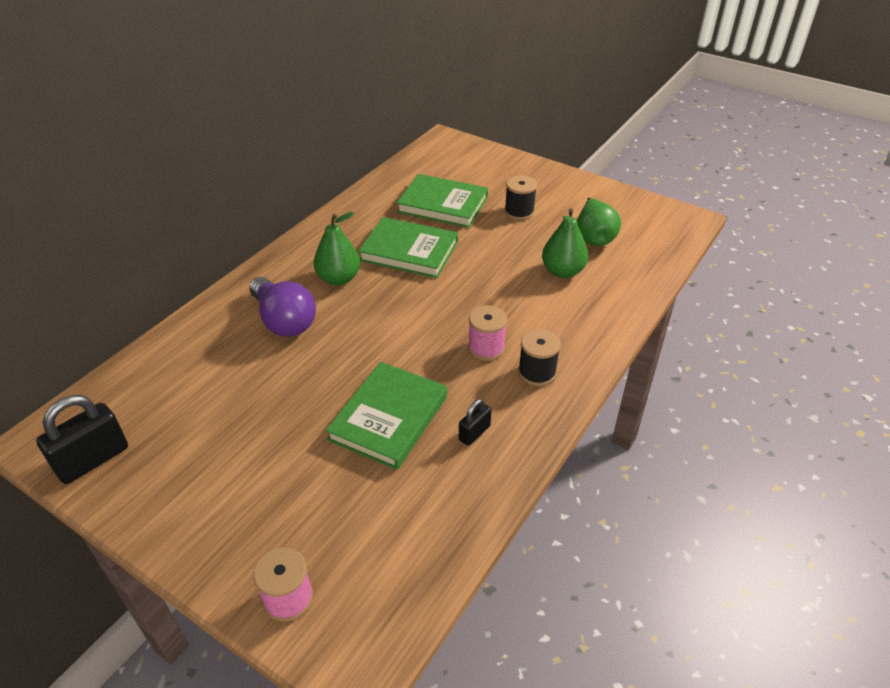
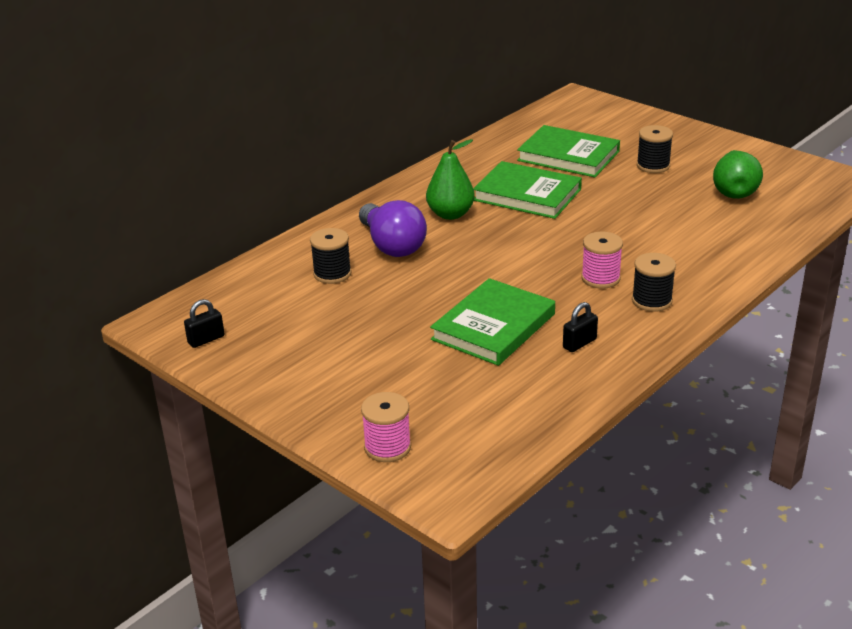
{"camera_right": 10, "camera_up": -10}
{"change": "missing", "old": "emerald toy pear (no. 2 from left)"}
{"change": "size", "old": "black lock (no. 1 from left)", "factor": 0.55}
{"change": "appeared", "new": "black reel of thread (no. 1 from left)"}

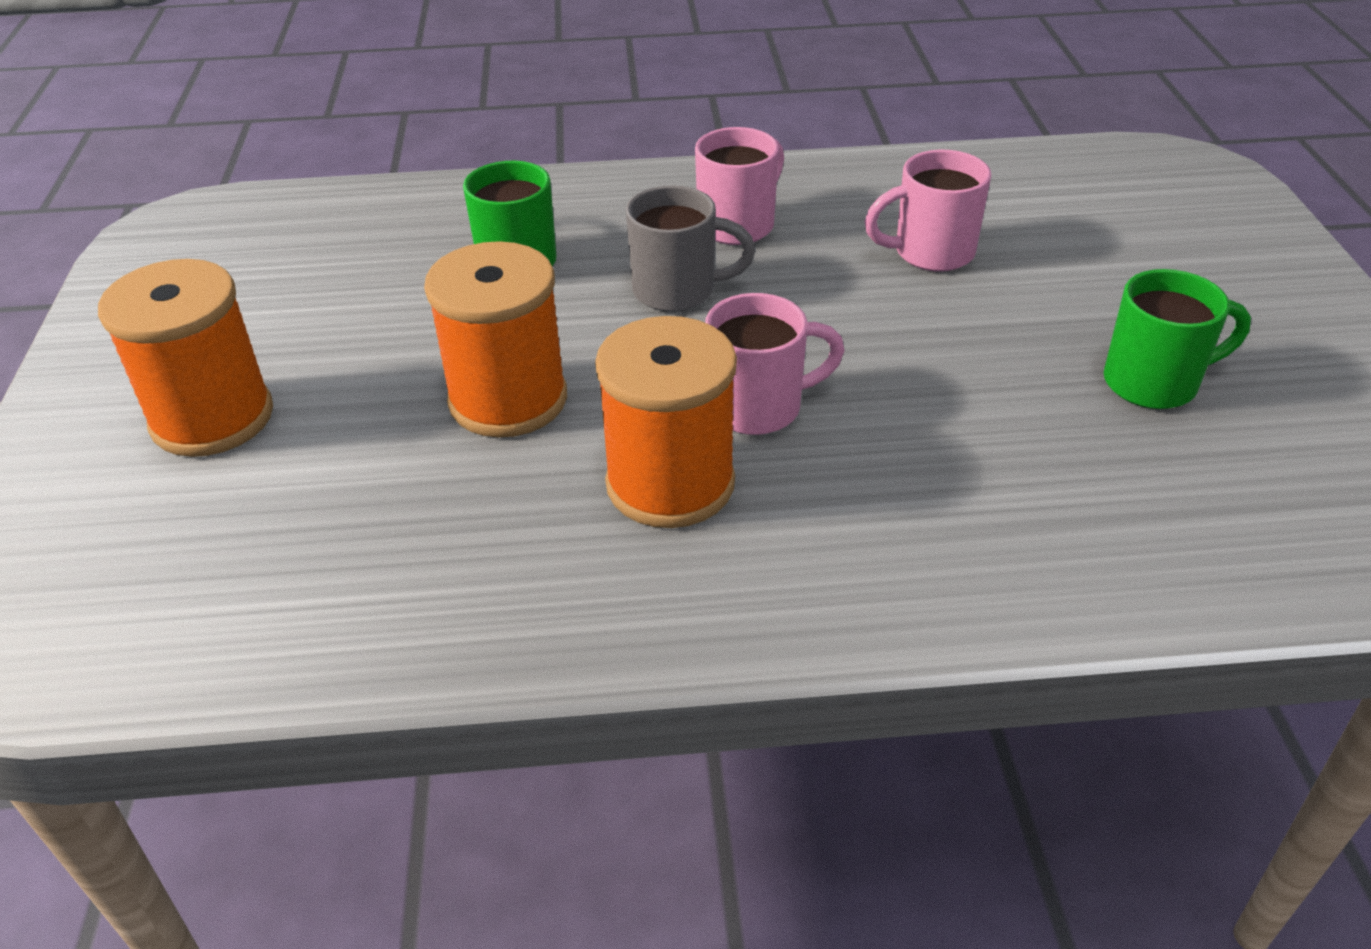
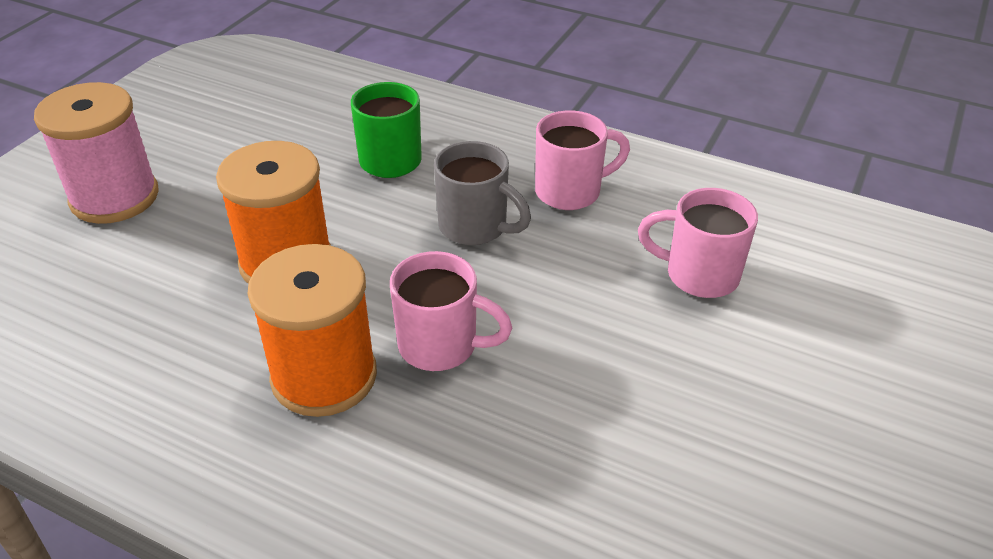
{"camera_right": 30, "camera_up": 0}
{"change": "colour", "old": "bright orange reel of thread (no. 1 from left)", "new": "rose-pink reel of thread"}
{"change": "missing", "old": "emerald tea mug (no. 2 from left)"}

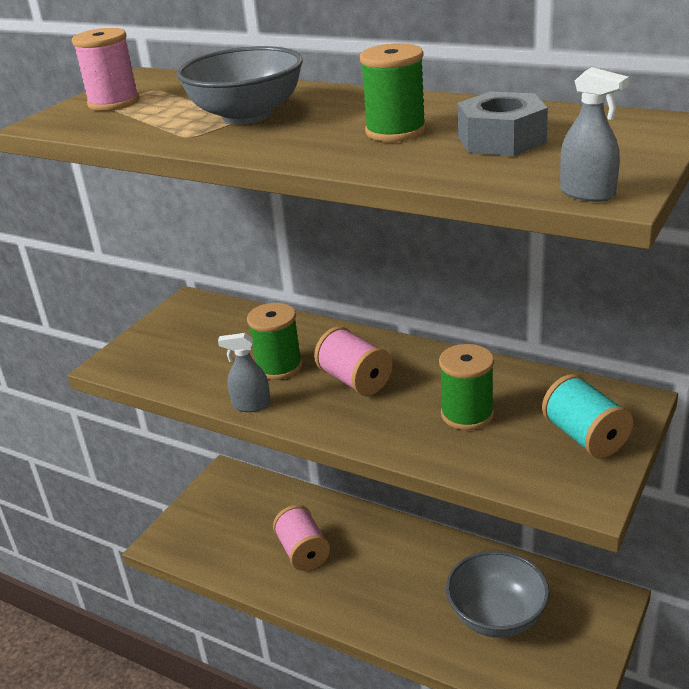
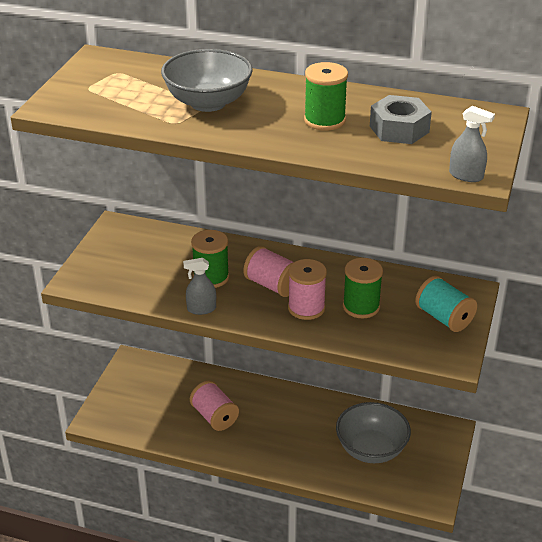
{"camera_right": -15, "camera_up": 5}
{"change": "relocated", "old": "rose-pink reel of thread (no. 1 from left in the first image)", "new": "rose-pink reel of thread (no. 3 from left)"}

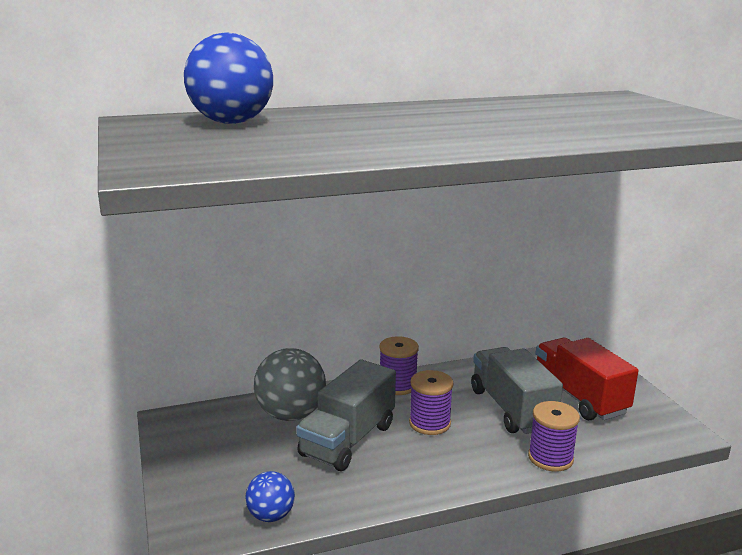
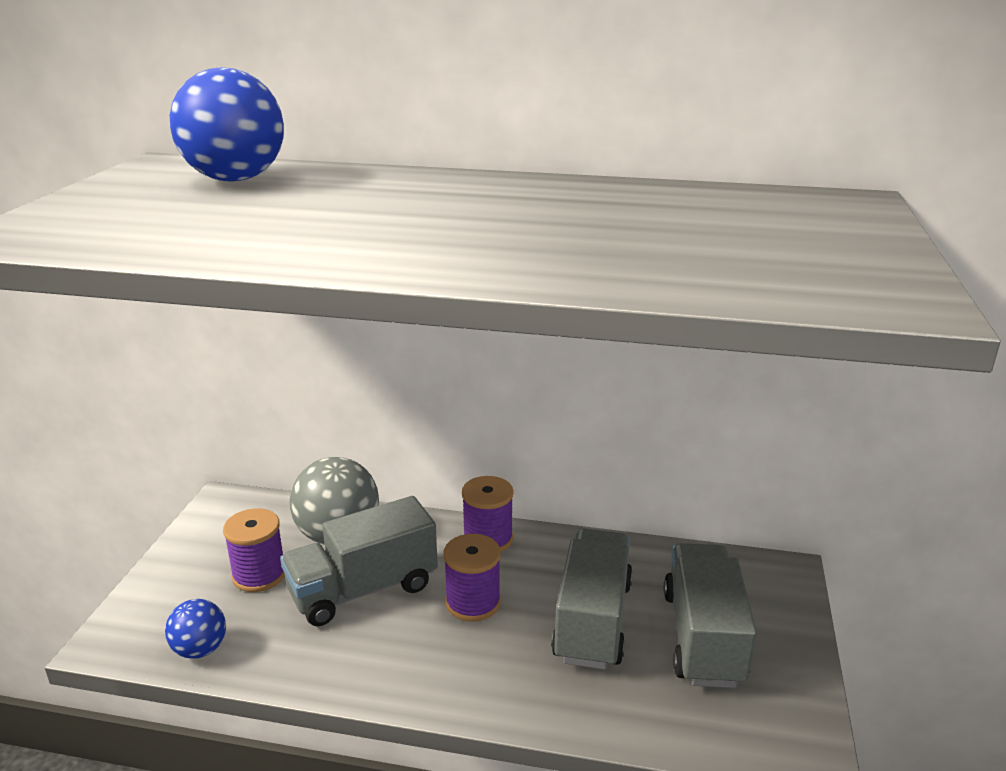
{"camera_right": 30, "camera_up": 5}
{"change": "colour", "old": "crimson lorry", "new": "grey lorry (no. 3 from left)"}
{"change": "relocated", "old": "violet reel of thread (no. 3 from left in the first image)", "new": "violet reel of thread (no. 1 from left)"}

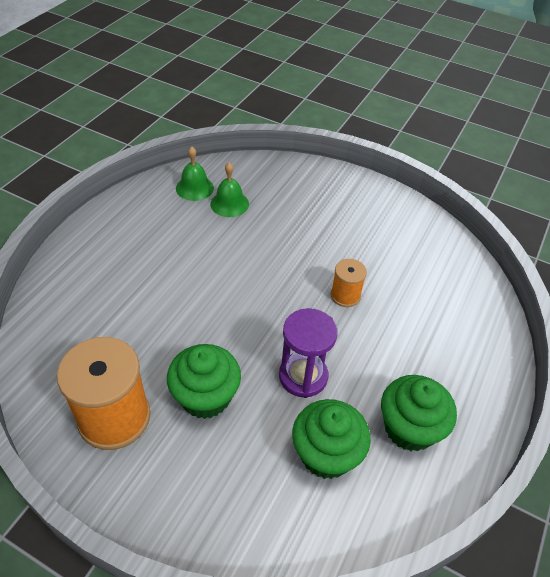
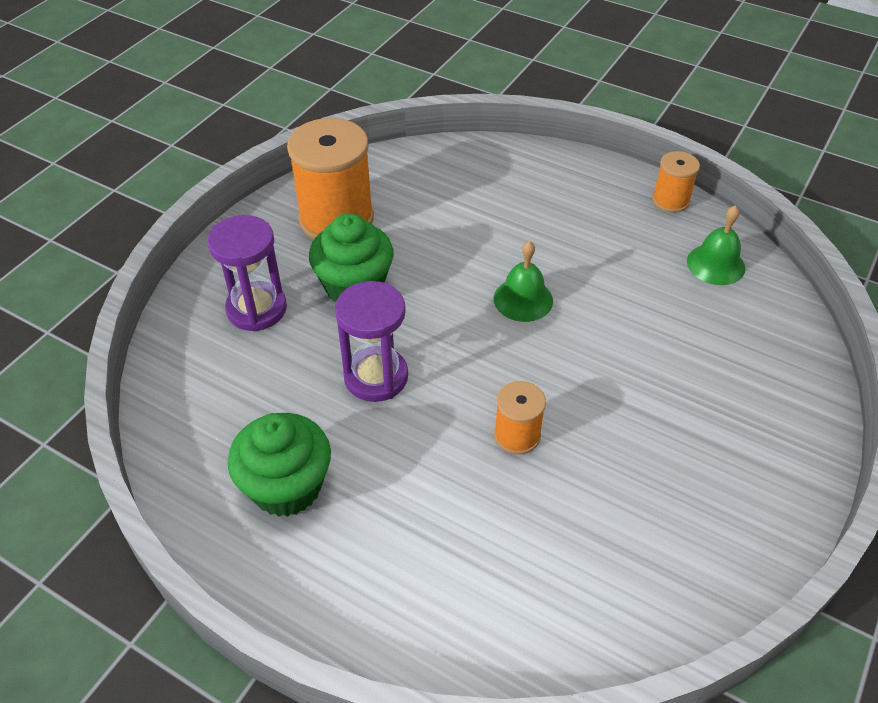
{"camera_right": 95, "camera_up": 0}
{"change": "relocated", "old": "emerald school bell (no. 2 from left in the first image)", "new": "emerald school bell (no. 1 from left)"}
{"change": "missing", "old": "emerald fairy cake (no. 2 from left)"}
{"change": "appeared", "new": "bright orange reel of thread (no. 3 from left)"}
{"change": "appeared", "new": "violet sandglass (no. 1 from left)"}

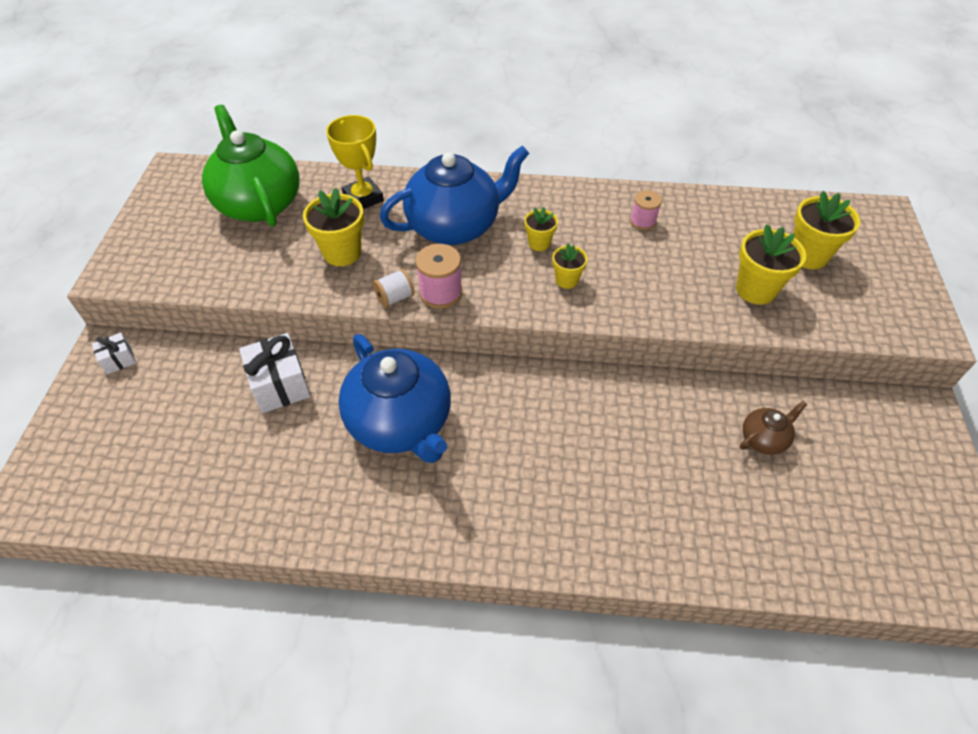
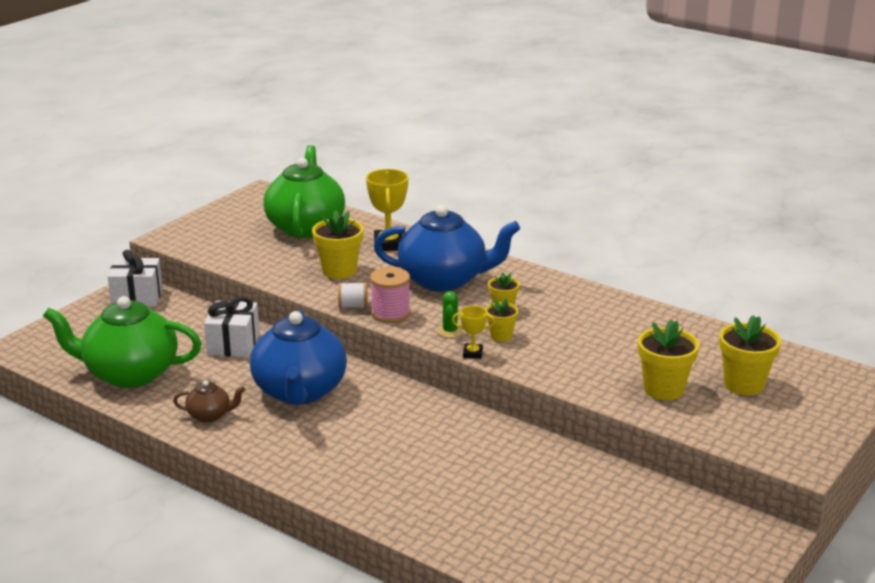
{"camera_right": 30, "camera_up": -25}
{"change": "missing", "old": "rose-pink reel of thread (no. 2 from left)"}
{"change": "size", "old": "white wrapped gift (no. 1 from left)", "factor": 1.84}
{"change": "relocated", "old": "russet tea pot"}
{"change": "appeared", "new": "emerald prickly plant"}
{"change": "appeared", "new": "emerald tea pot (no. 1 from left)"}
{"change": "appeared", "new": "yellow prize cup (no. 2 from left)"}

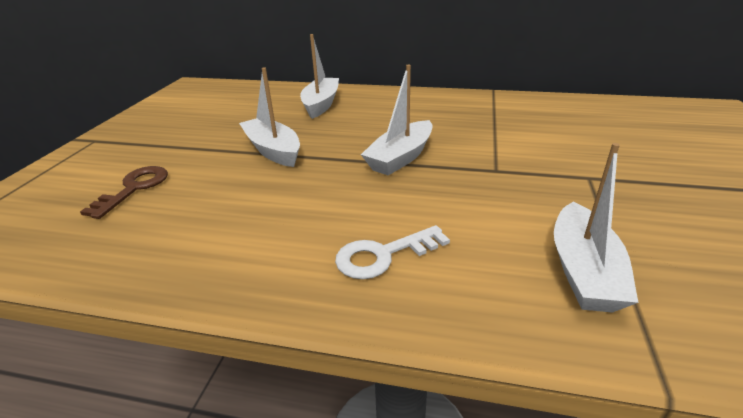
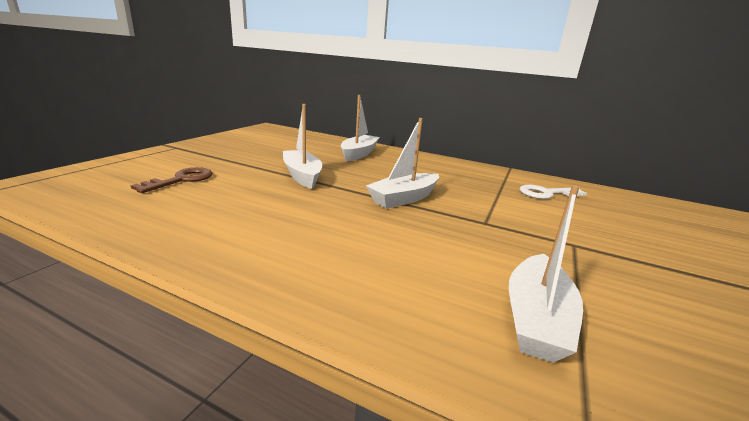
{"camera_right": 10, "camera_up": -10}
{"change": "relocated", "old": "white door key"}

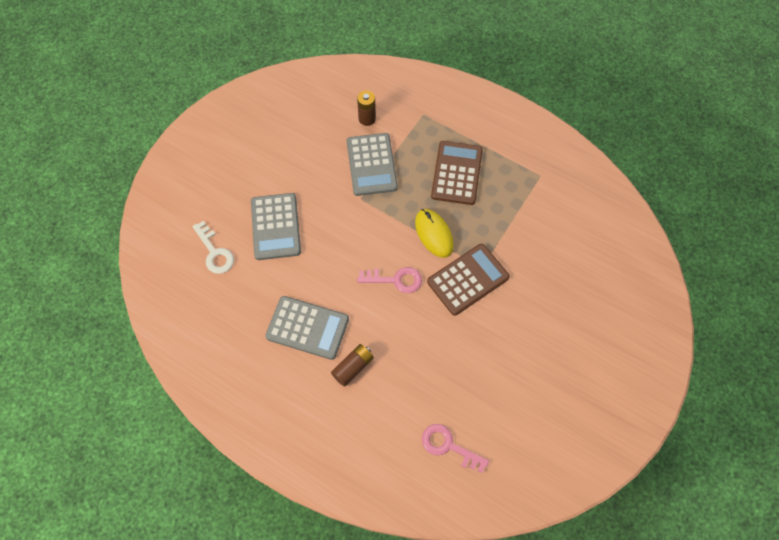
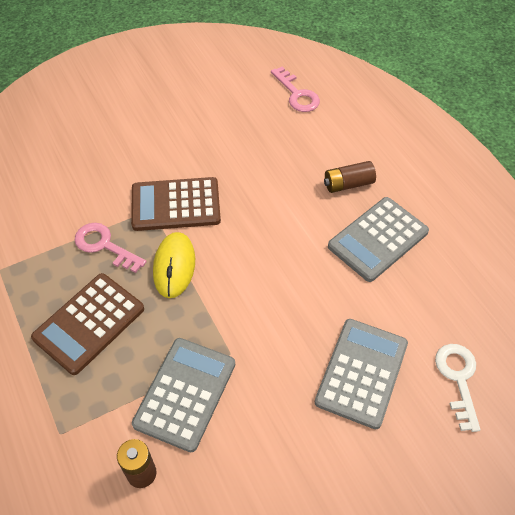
{"camera_right": -150, "camera_up": -10}
{"change": "relocated", "old": "rose-pink door key (no. 1 from left)"}
{"change": "spun", "old": "grey calculator (no. 2 from left in the first image)", "degrees": -90}

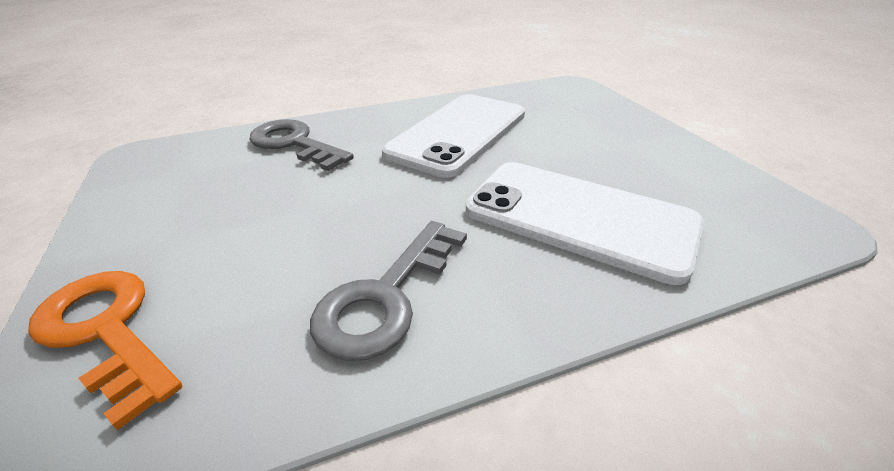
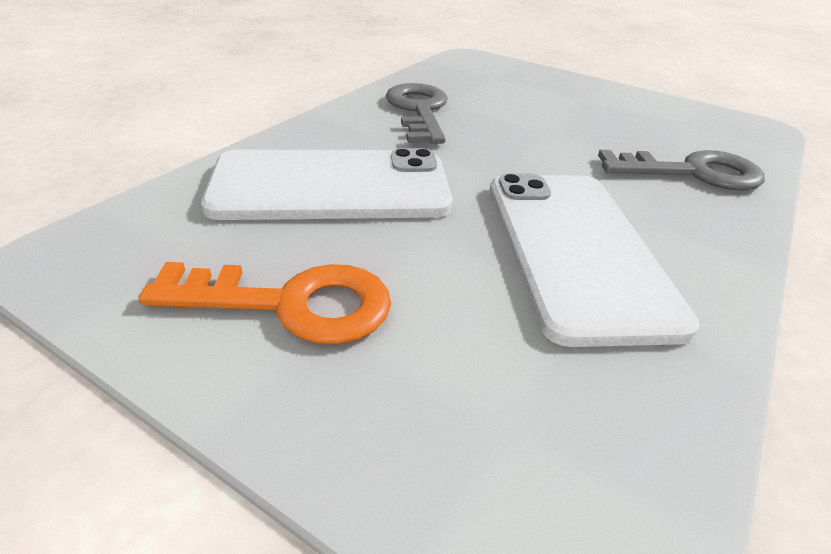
{"camera_right": 140, "camera_up": 0}
{"change": "relocated", "old": "bright orange door key"}

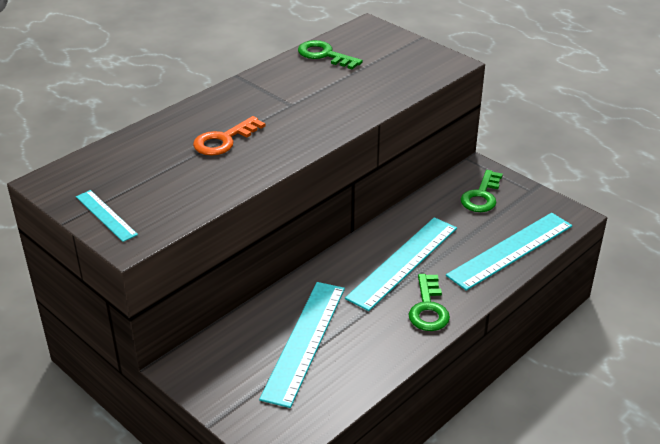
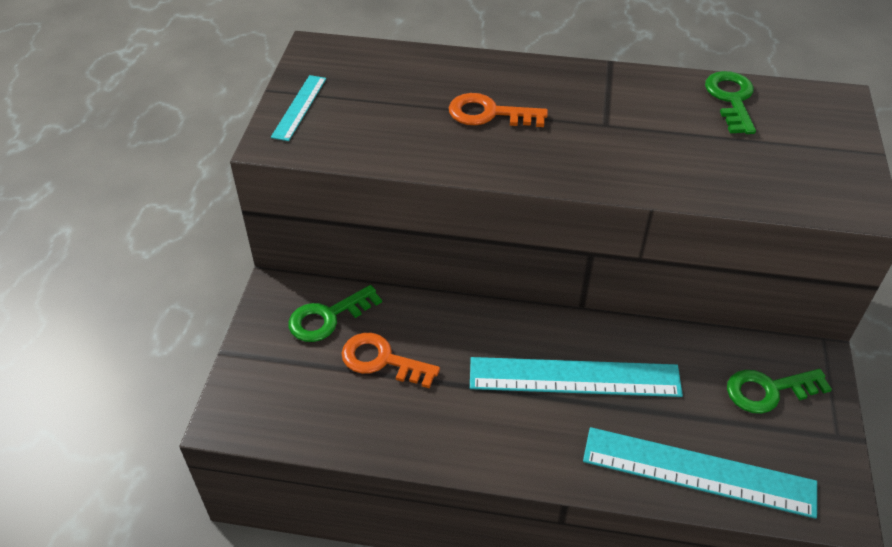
{"camera_right": 55, "camera_up": 10}
{"change": "relocated", "old": "emerald door key (no. 2 from left in the first image)", "new": "emerald door key (no. 1 from left)"}
{"change": "exchanged", "old": "turquoise straightedge (no. 2 from left)", "new": "bright orange door key (no. 1 from left)"}

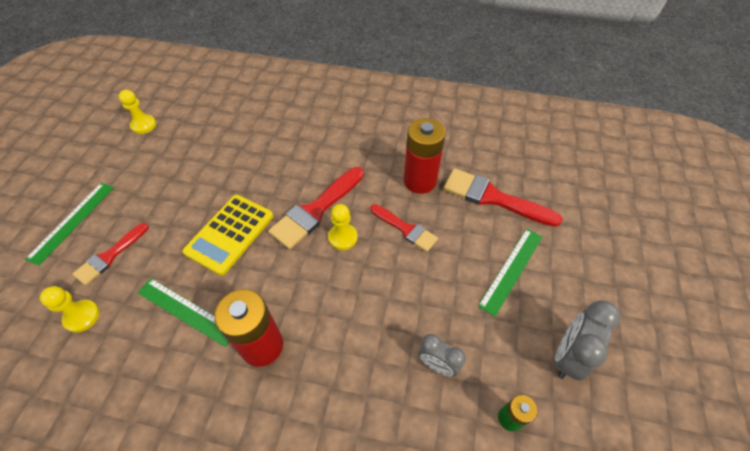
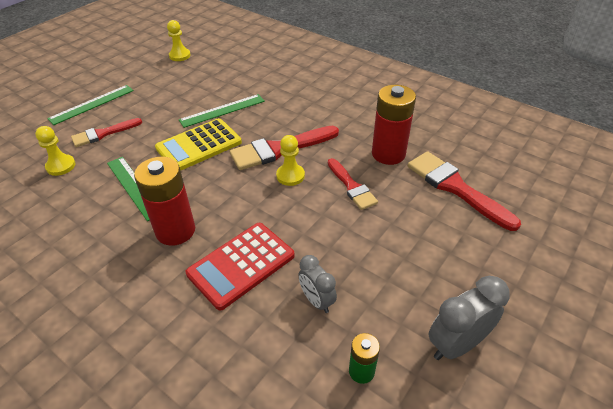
{"camera_right": 25, "camera_up": -10}
{"change": "relocated", "old": "emerald straightedge (no. 3 from left)"}
{"change": "appeared", "new": "crimson calculator"}

